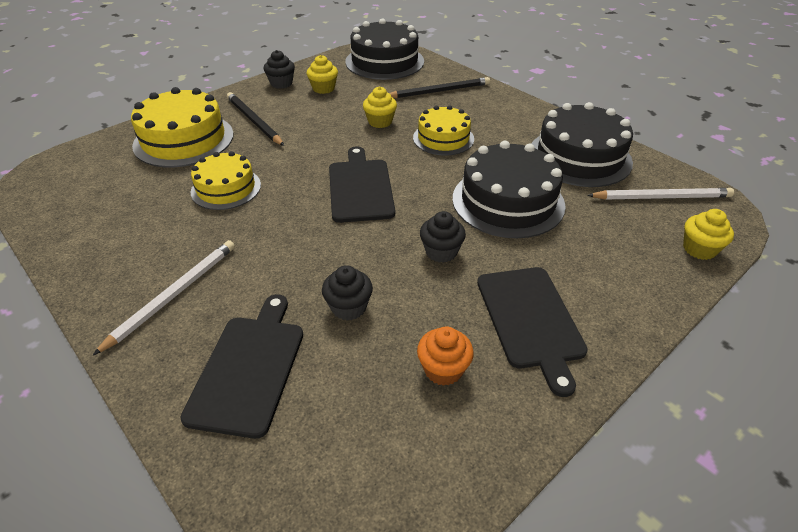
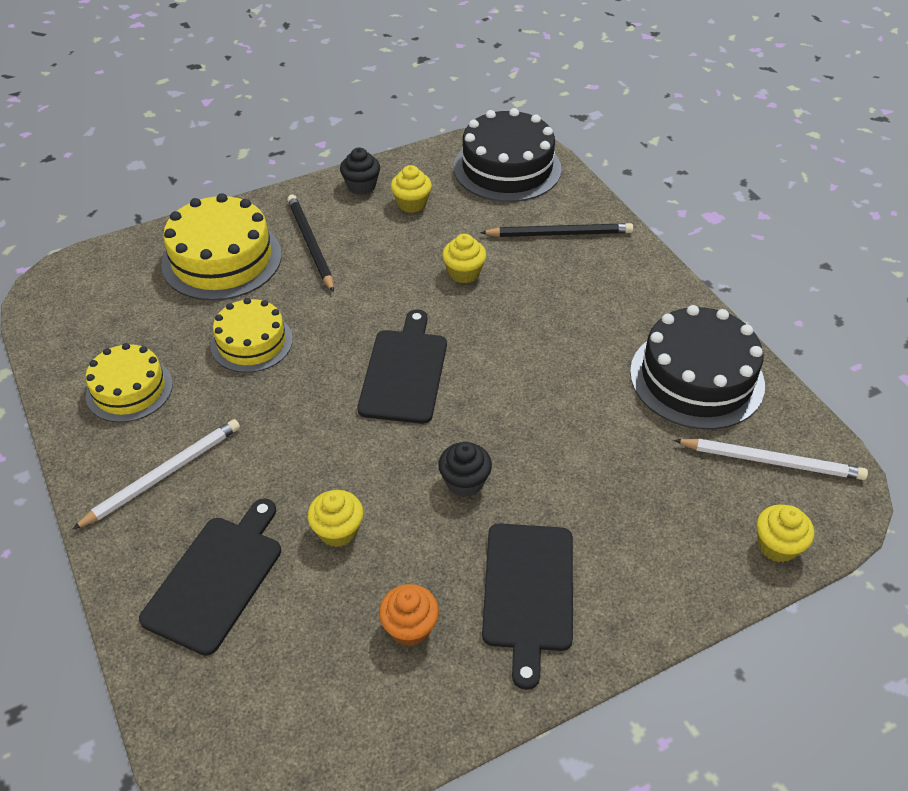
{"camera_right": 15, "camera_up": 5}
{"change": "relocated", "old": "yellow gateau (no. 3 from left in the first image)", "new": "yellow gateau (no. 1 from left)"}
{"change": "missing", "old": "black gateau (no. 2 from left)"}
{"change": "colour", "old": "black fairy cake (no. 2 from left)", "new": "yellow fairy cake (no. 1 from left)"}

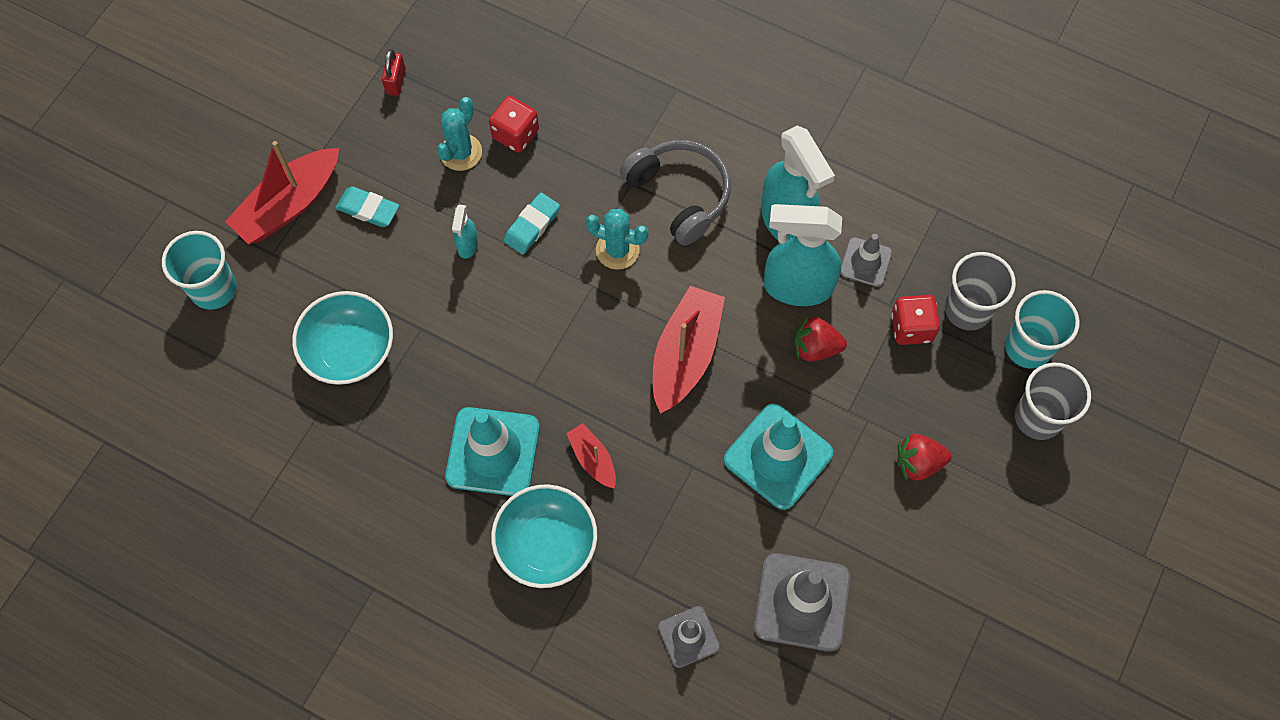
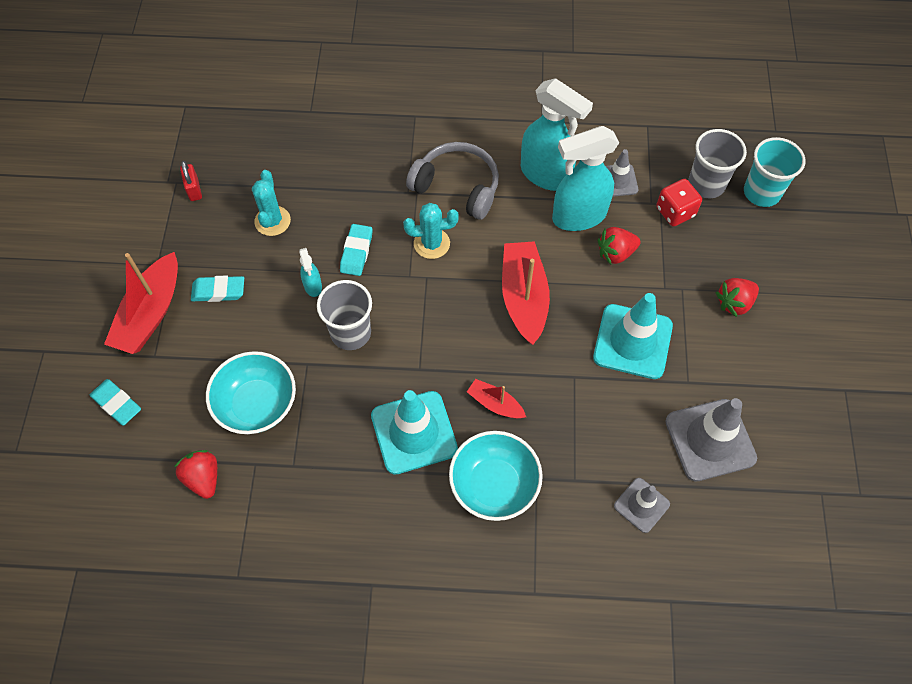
{"camera_right": -25, "camera_up": -5}
{"change": "missing", "old": "crimson dice (no. 1 from left)"}
{"change": "exchanged", "old": "turquoise beaker (no. 1 from left)", "new": "turquoise pencil eraser (no. 1 from left)"}
{"change": "relocated", "old": "grey beaker (no. 2 from left in the first image)", "new": "grey beaker (no. 1 from left)"}
{"change": "appeared", "new": "crimson strawberry (no. 1 from left)"}

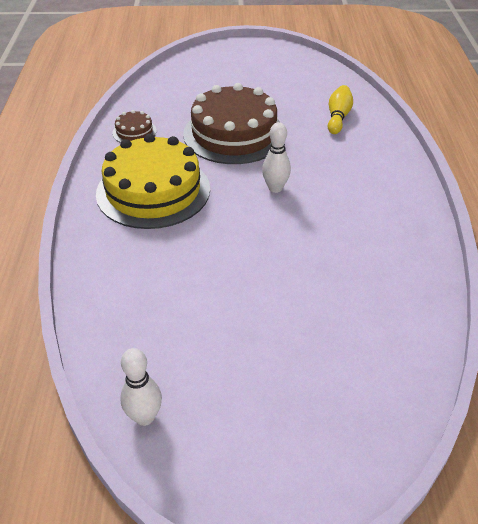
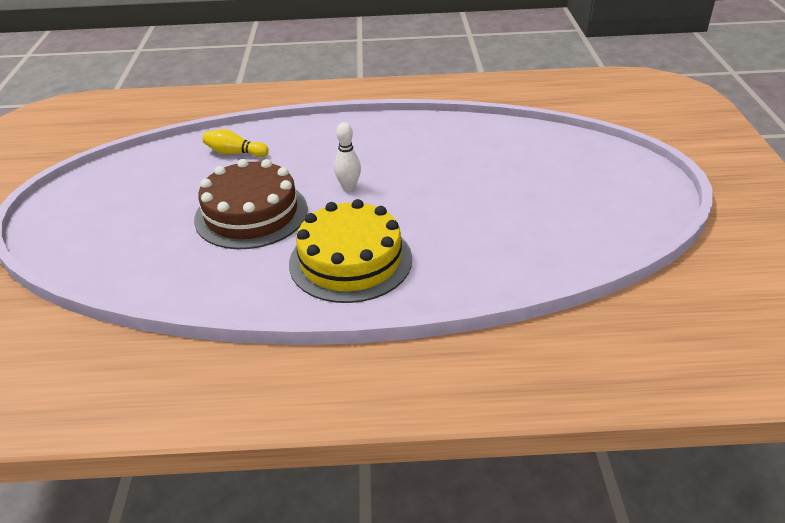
{"camera_right": -90, "camera_up": -5}
{"change": "missing", "old": "russet gateau (no. 1 from left)"}
{"change": "missing", "old": "white skittle (no. 1 from left)"}

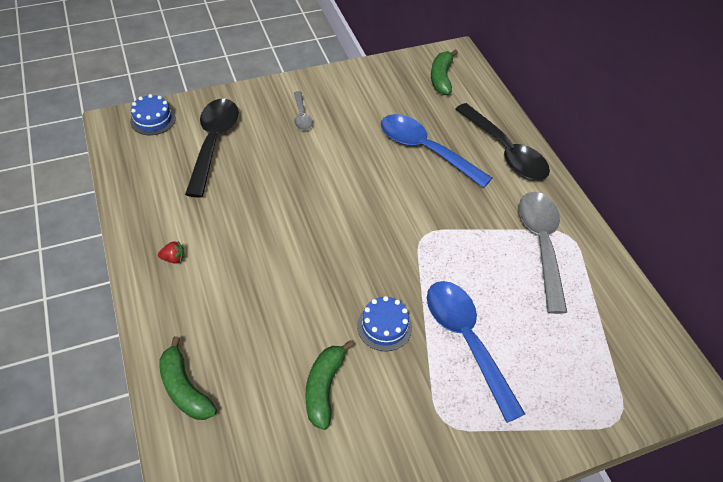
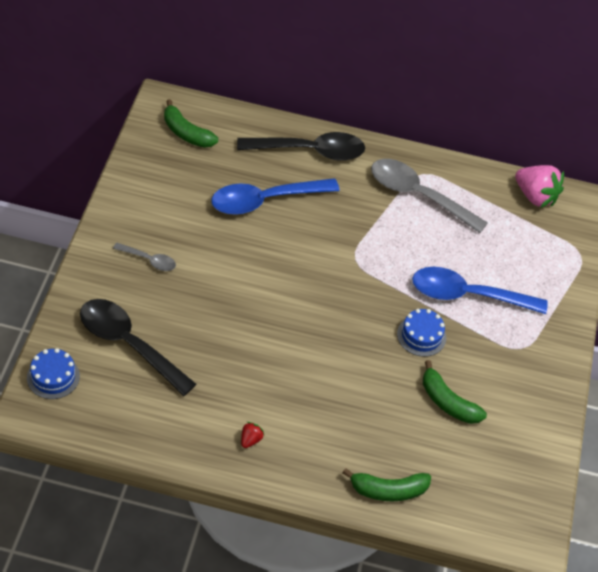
{"camera_right": -60, "camera_up": 0}
{"change": "appeared", "new": "rose-pink strawberry"}

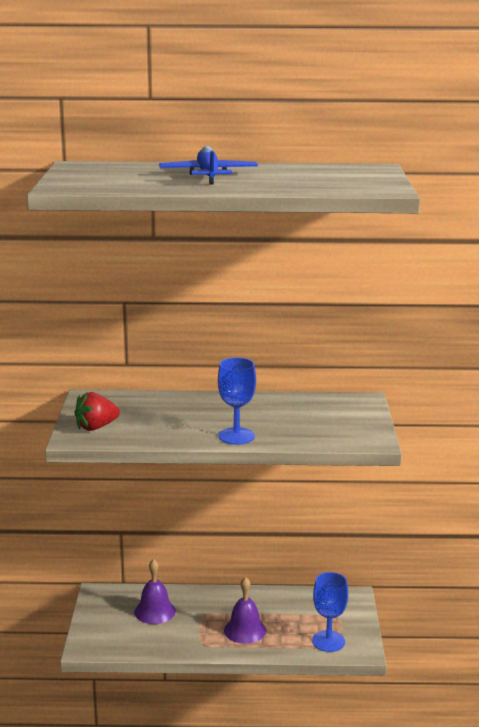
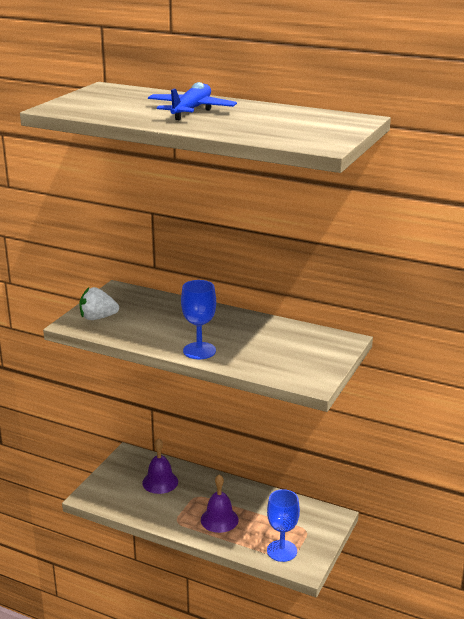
{"camera_right": 25, "camera_up": 5}
{"change": "colour", "old": "crimson strawberry", "new": "white strawberry"}

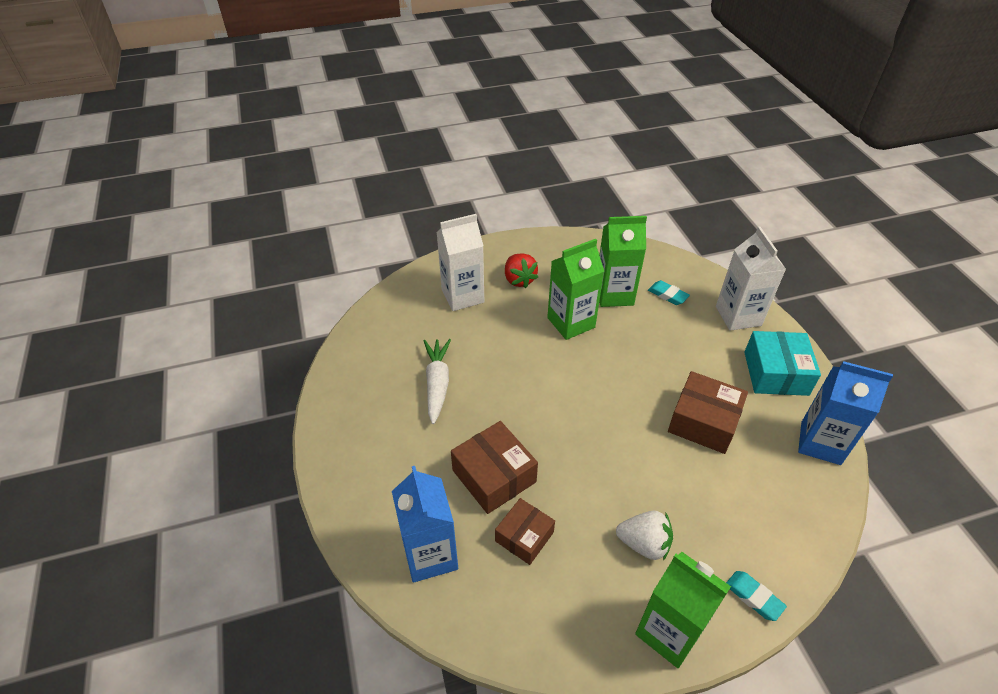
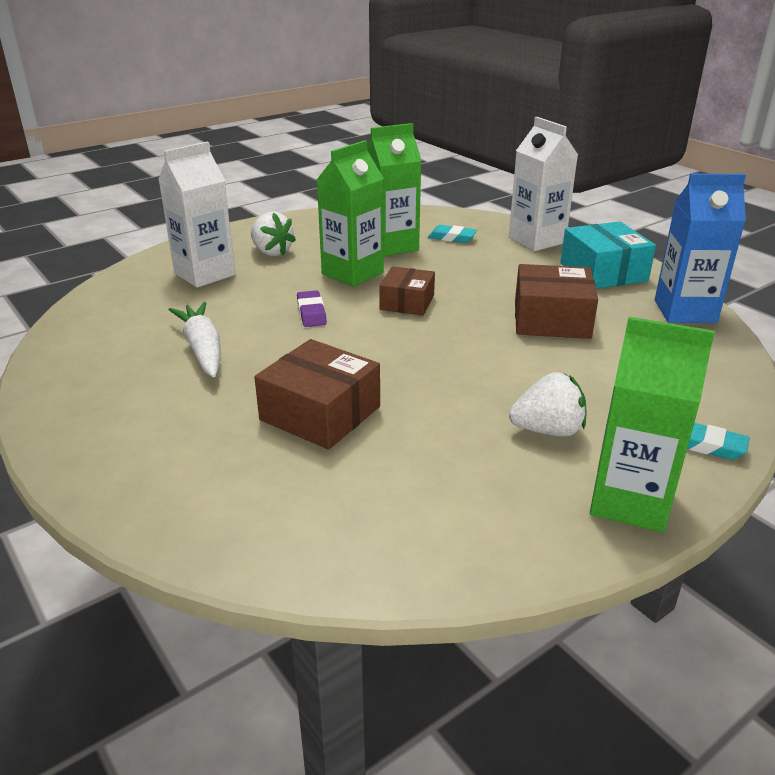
{"camera_right": -20, "camera_up": -15}
{"change": "colour", "old": "crimson strawberry", "new": "white strawberry (no. 1 from left)"}
{"change": "missing", "old": "royal blue carton (no. 1 from left)"}
{"change": "relocated", "old": "russet box (no. 2 from left)"}
{"change": "appeared", "new": "violet pencil eraser"}

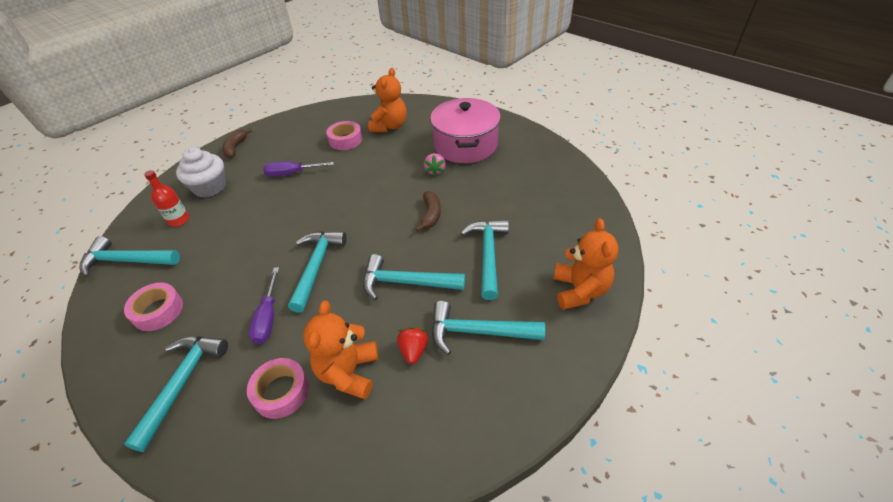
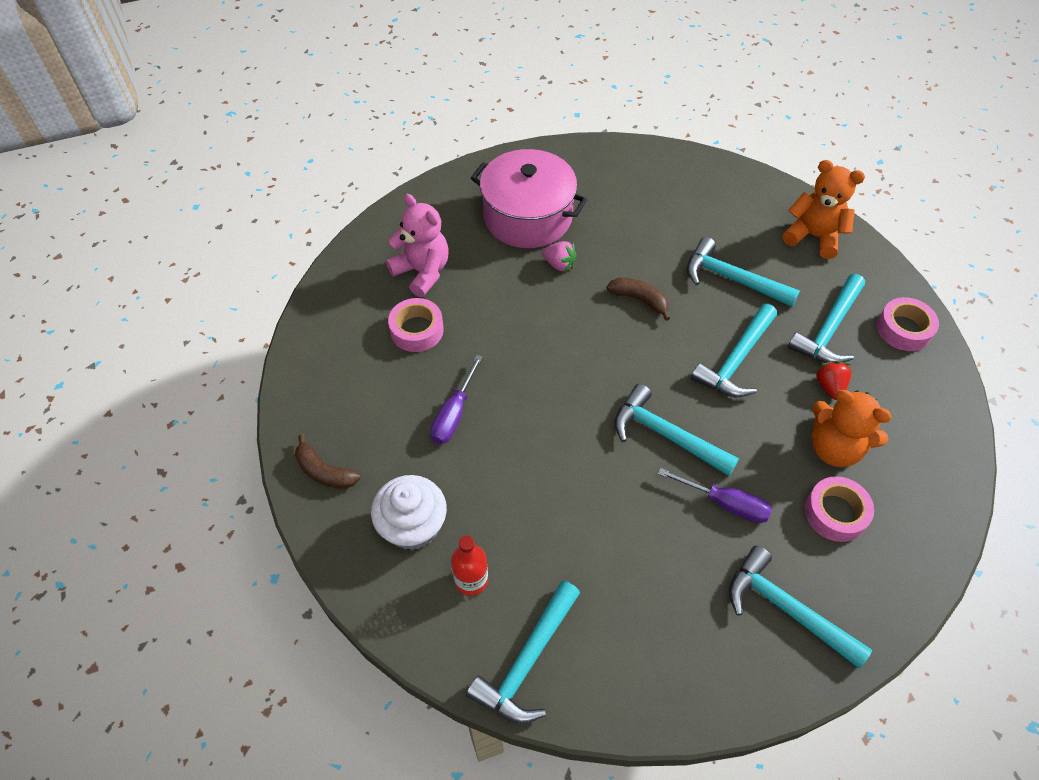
{"camera_right": -65, "camera_up": 10}
{"change": "colour", "old": "bright orange teddy bear (no. 2 from left)", "new": "rose-pink teddy bear"}
{"change": "relocated", "old": "rose-pink tape (no. 1 from left in the first image)", "new": "rose-pink tape (no. 3 from left)"}
{"change": "spun", "old": "crimson strawberry", "degrees": 60}

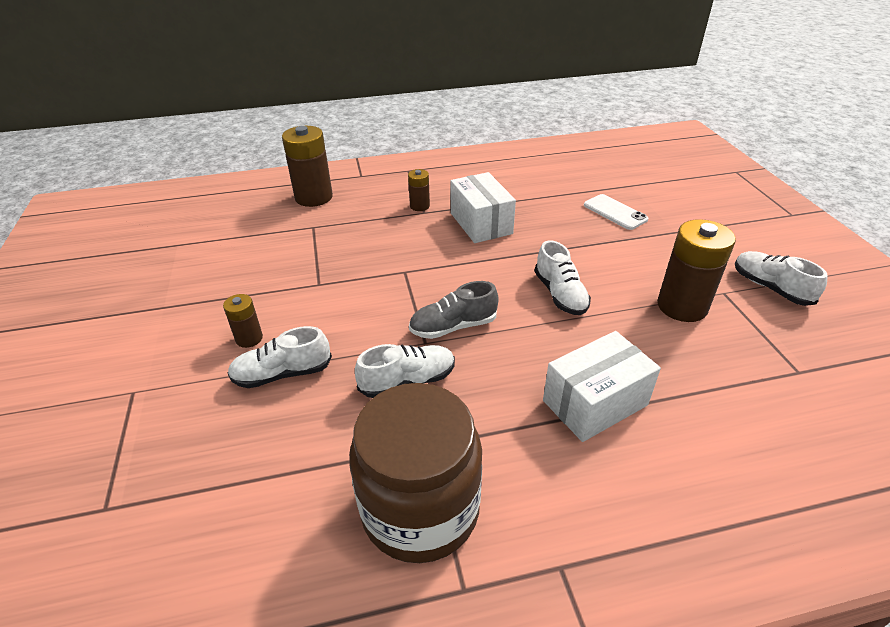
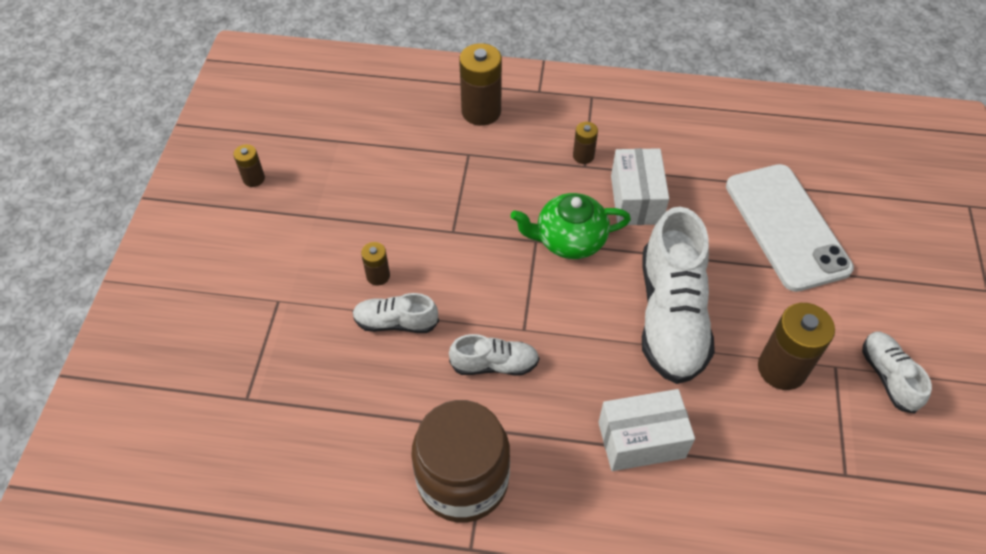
{"camera_right": 20, "camera_up": 15}
{"change": "size", "old": "white mobile phone", "factor": 2.13}
{"change": "size", "old": "white sneaker (no. 3 from left)", "factor": 1.98}
{"change": "missing", "old": "grey sneaker"}
{"change": "appeared", "new": "russet AA battery (no. 1 from left)"}
{"change": "appeared", "new": "emerald tea pot"}

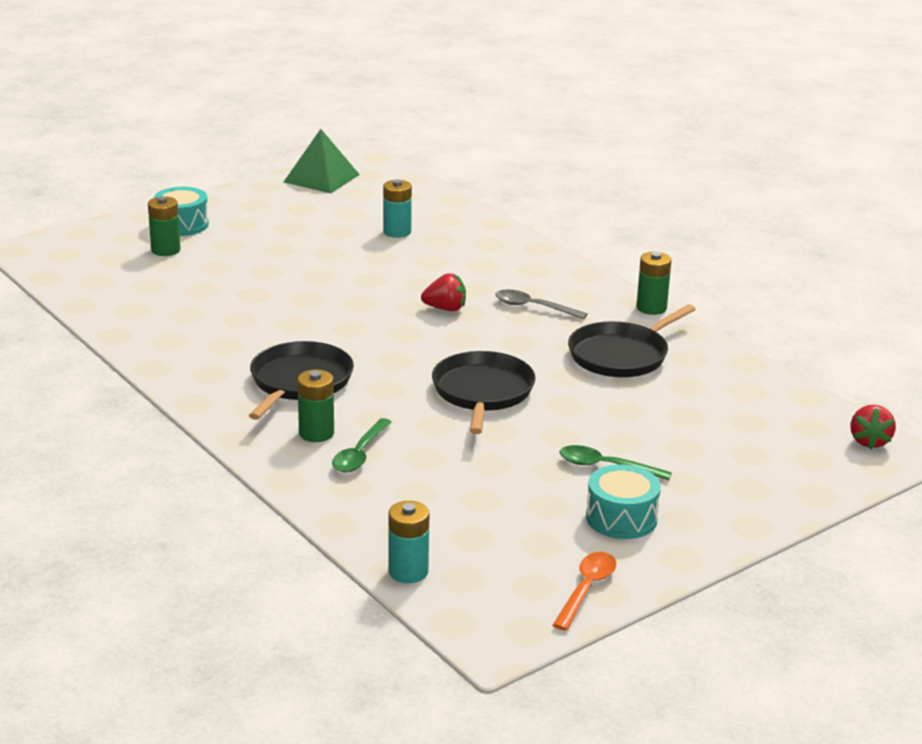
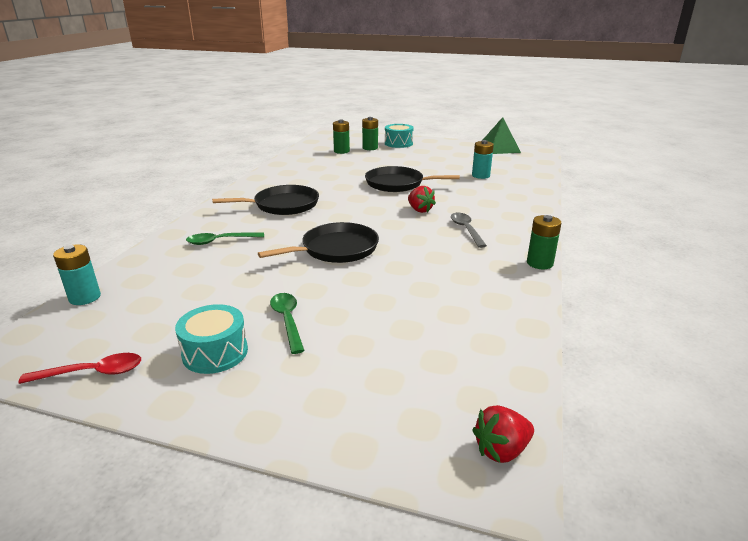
{"camera_right": 55, "camera_up": 0}
{"change": "relocated", "old": "black skillet (no. 3 from left)"}
{"change": "relocated", "old": "emerald AA battery (no. 2 from left in the first image)", "new": "emerald AA battery (no. 1 from left)"}
{"change": "colour", "old": "bright orange teaspoon", "new": "crimson teaspoon"}

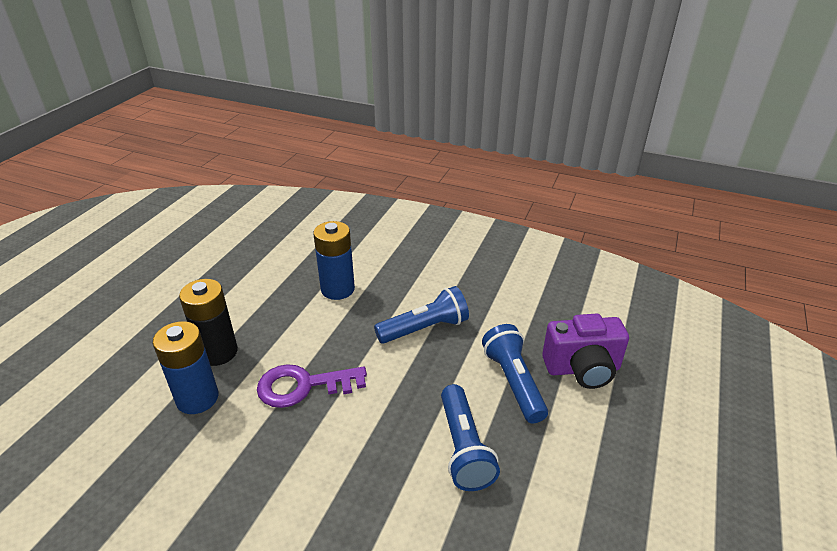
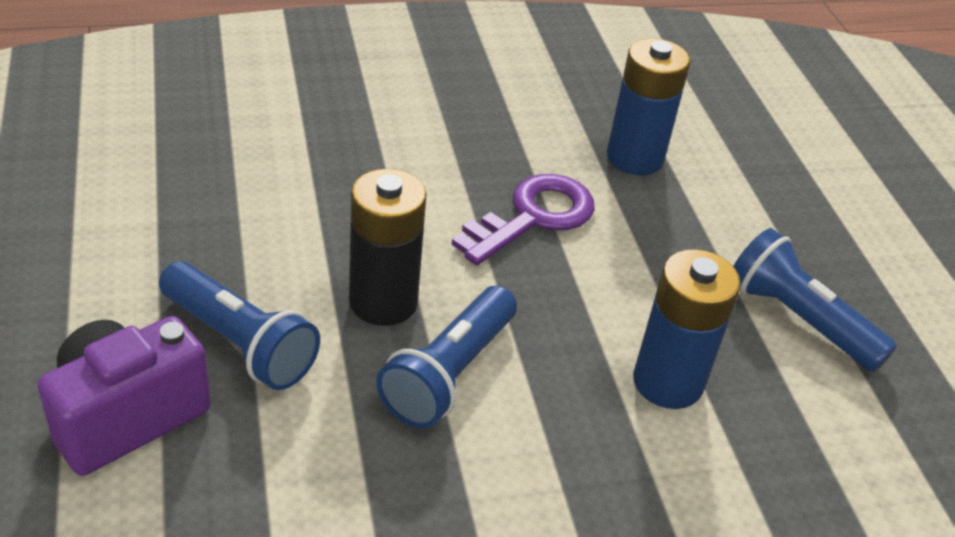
{"camera_right": 140, "camera_up": 5}
{"change": "relocated", "old": "black AA battery"}
{"change": "relocated", "old": "royal blue torch (no. 2 from left in the first image)", "new": "royal blue torch (no. 3 from left)"}

